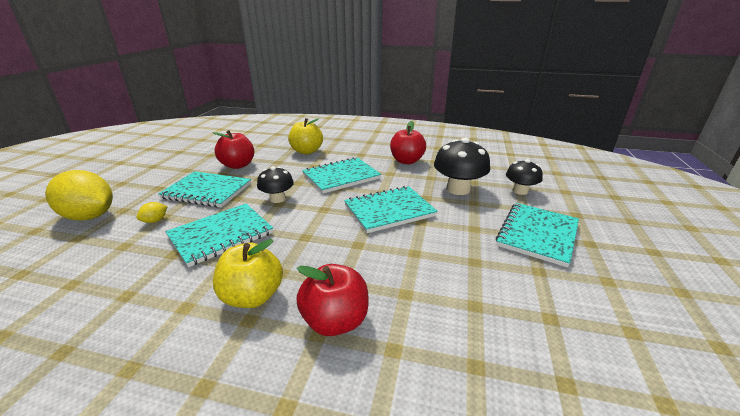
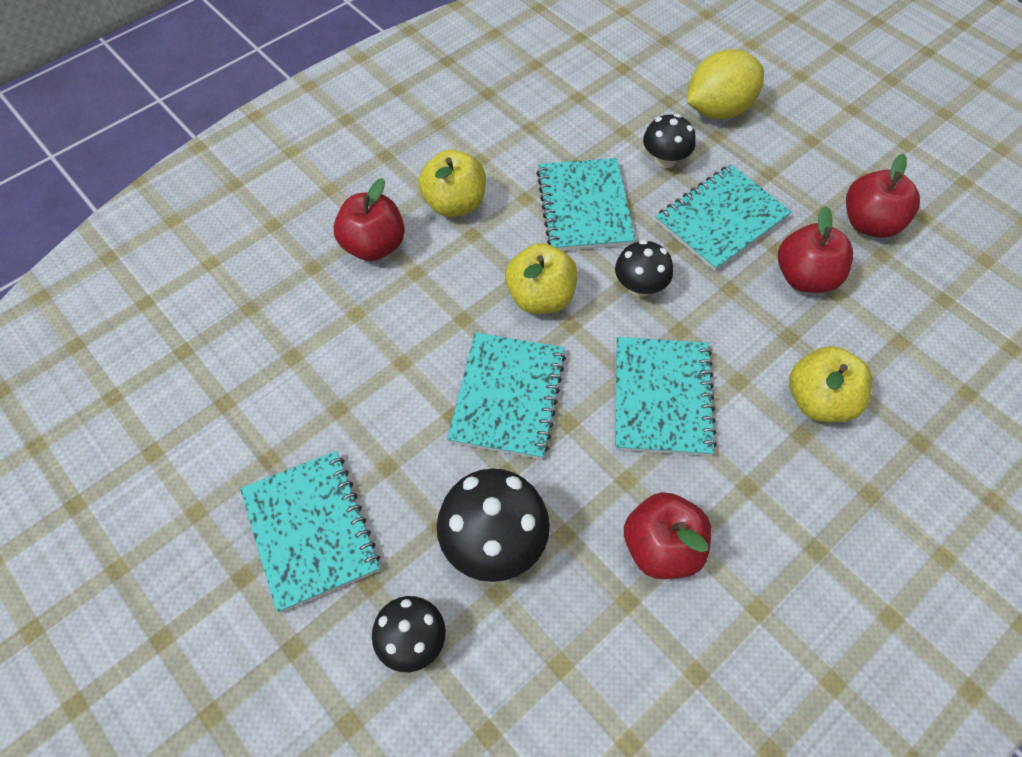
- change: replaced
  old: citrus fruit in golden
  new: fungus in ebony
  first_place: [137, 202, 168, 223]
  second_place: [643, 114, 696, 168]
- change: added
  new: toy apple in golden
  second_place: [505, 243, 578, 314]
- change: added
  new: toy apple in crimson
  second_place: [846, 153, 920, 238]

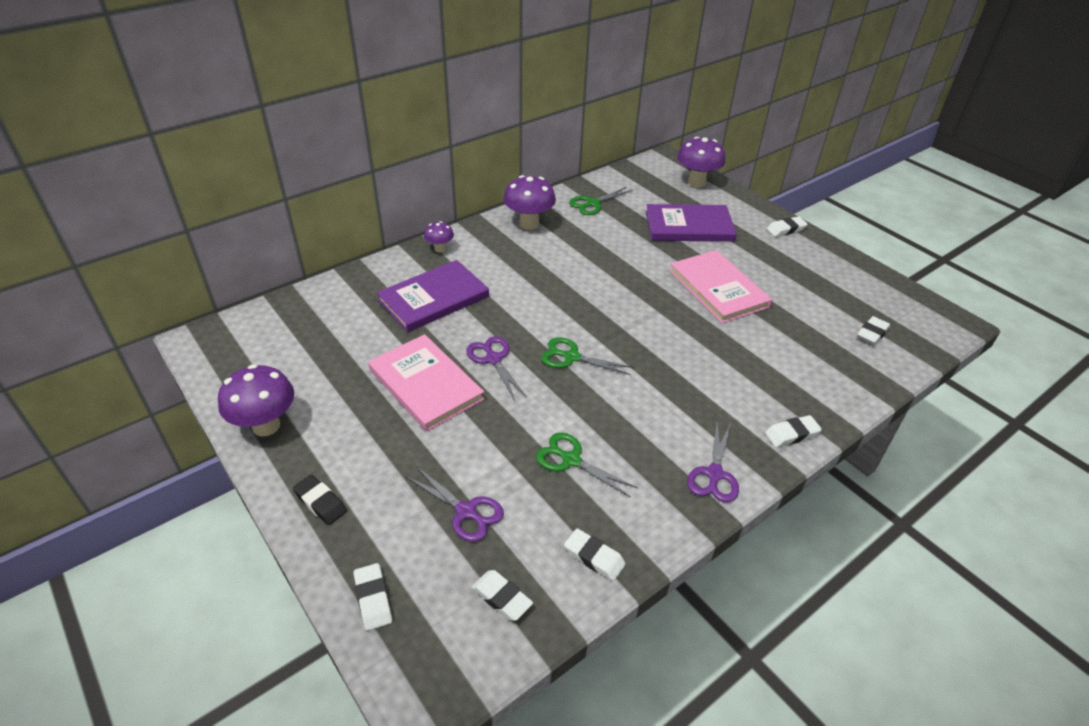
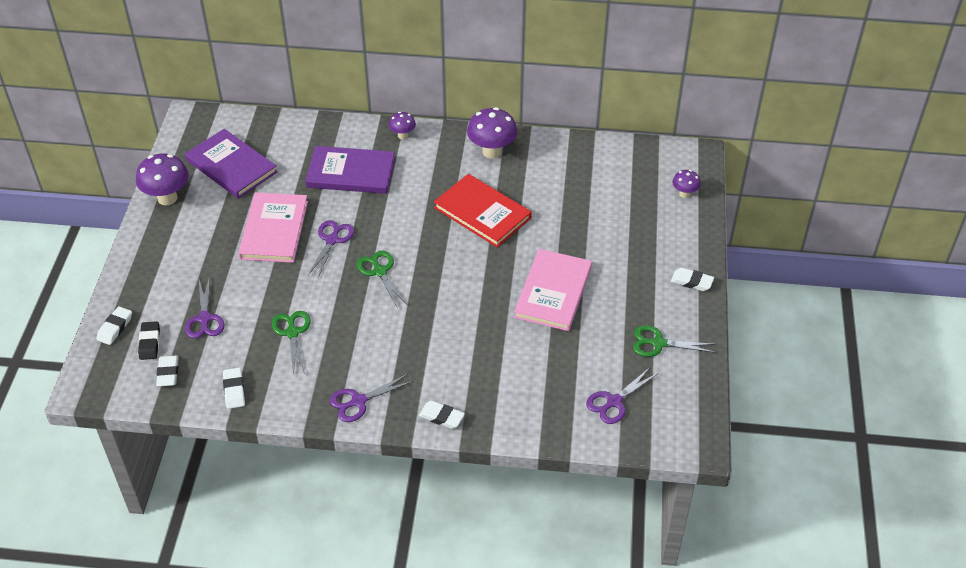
- change: moved
  old: gum eraser in ebony
  first_place: [293, 475, 347, 525]
  second_place: [138, 321, 160, 360]
- change: moved
  old: scissors in leaf-green
  first_place: [569, 187, 633, 215]
  second_place: [633, 325, 716, 357]
- change: moved
  old: hardcover in violet
  first_place: [646, 204, 737, 242]
  second_place: [185, 129, 278, 199]
- change: resized
  old: fungus in violet
  first_place: [677, 137, 725, 188]
  second_place: [672, 170, 701, 198]
  factor: 0.55
- change: replaced
  old: gum eraser in white
  new: scissors in violet
  first_place: [857, 316, 890, 345]
  second_place: [586, 367, 659, 424]
- change: added
  new: hardcover in crimson
  second_place: [434, 174, 532, 247]

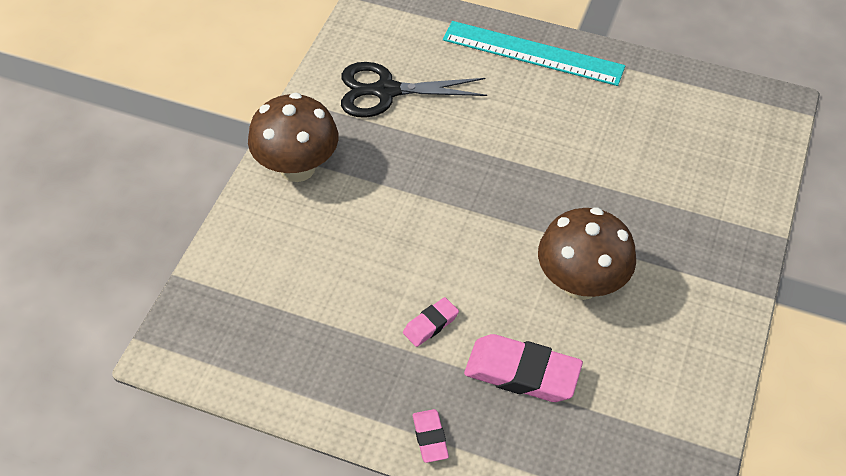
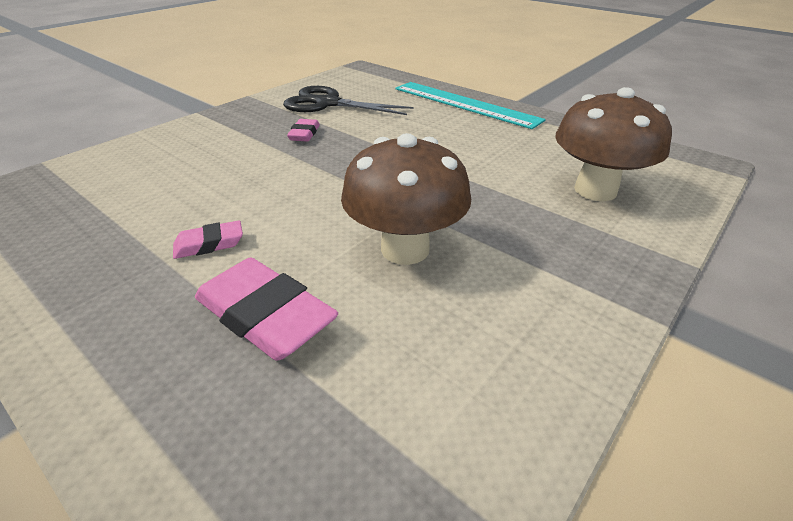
- change: moved
  old: fungus in dark brown
  first_place: [248, 93, 338, 182]
  second_place: [555, 87, 672, 201]
- change: moved
  old: gum eraser in rose-pink
  first_place: [413, 409, 449, 463]
  second_place: [287, 119, 320, 142]

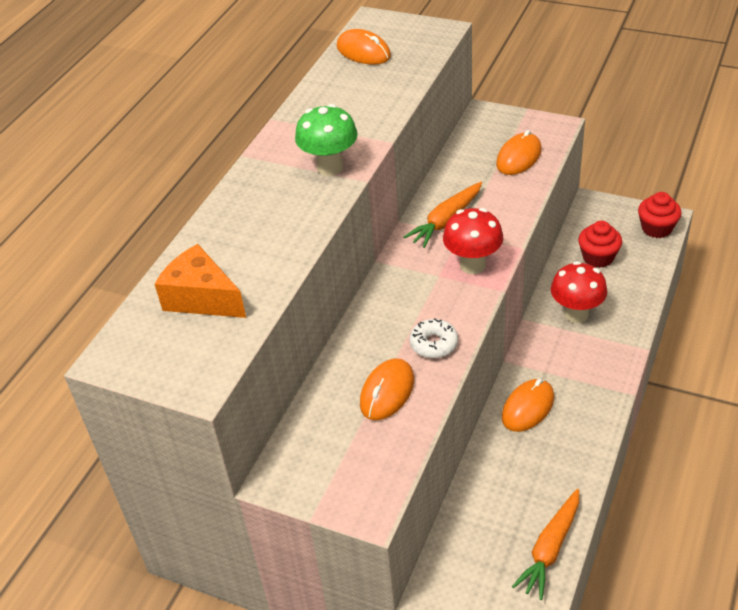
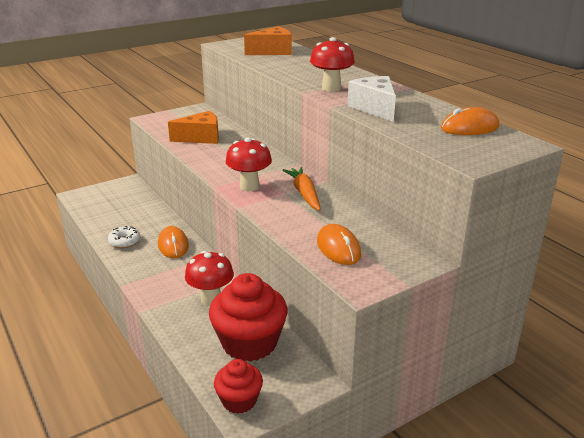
- change: recoloured
  old: fungus in leaf-green
  new: fungus in crimson
  first_place: [295, 104, 358, 176]
  second_place: [310, 37, 355, 92]
- change: replaced
  old: computer mouse in orange-coloured
  new: cheese in orange-coloured
  first_place: [360, 358, 414, 420]
  second_place: [168, 111, 219, 144]
- change: moved
  old: donut in white
  first_place: [410, 318, 458, 358]
  second_place: [108, 226, 141, 248]
- change: removed
  old: carrot in orange-coloured
  first_place: [512, 489, 579, 600]
- change: resized
  old: muffin in crimson
  first_place: [578, 221, 622, 268]
  second_place: [209, 273, 287, 362]
  factor: 1.77
- change: added
  new: cheese in white
  second_place: [348, 76, 396, 122]

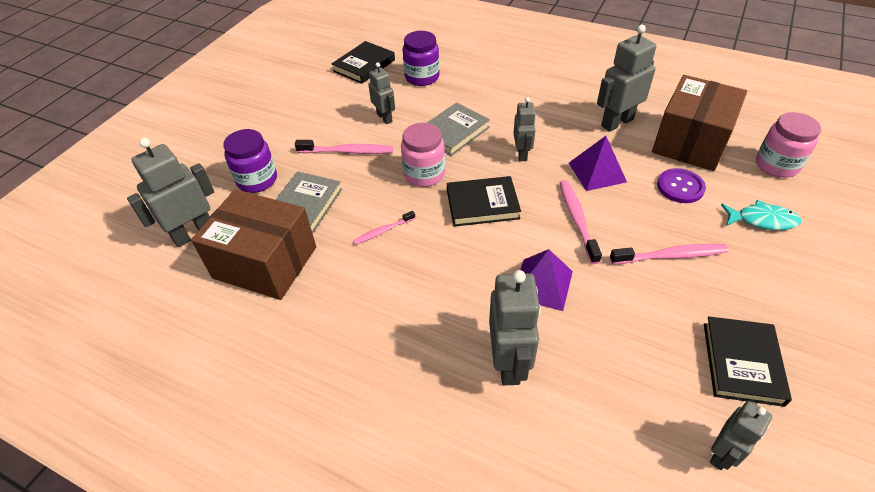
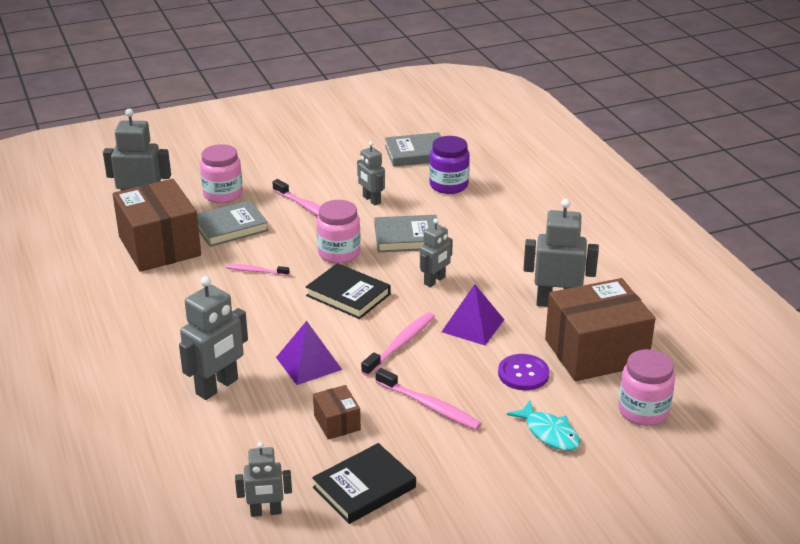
- change: recoloured
  old: jar in violet
  new: jar in rose-pink
  first_place: [223, 129, 277, 193]
  second_place: [200, 144, 243, 203]
- change: recoloured
  old: hardcover in ebony
  new: hardcover in grey
  first_place: [332, 41, 395, 84]
  second_place: [385, 132, 441, 167]
- change: turned
  old: toy robot in grey
  first_place: [368, 62, 395, 124]
  second_place: [357, 141, 385, 206]
  degrees: 135
- change: added
  new: parcel in dark brown
  second_place: [313, 385, 361, 440]

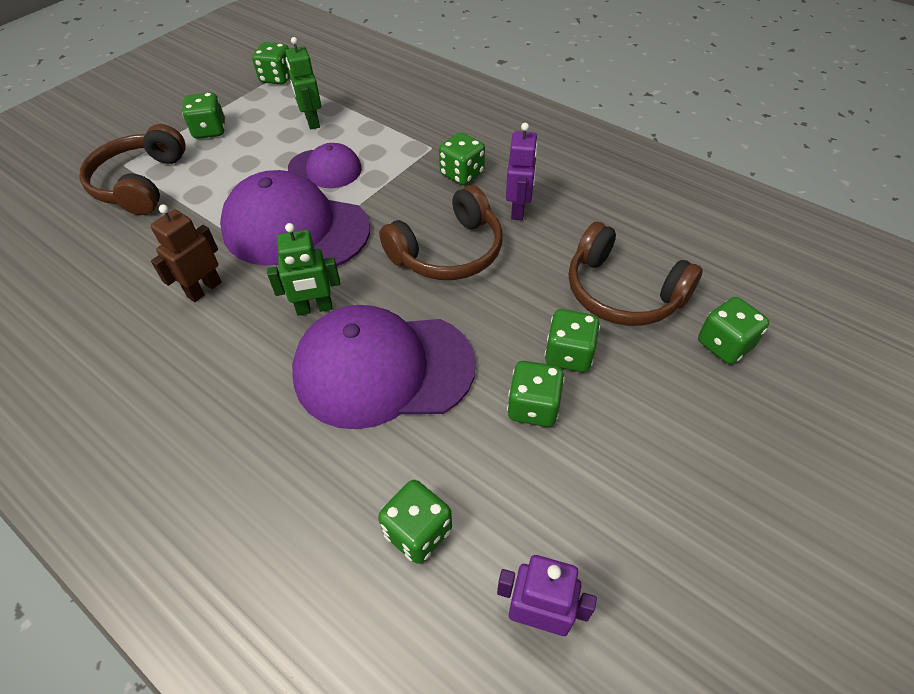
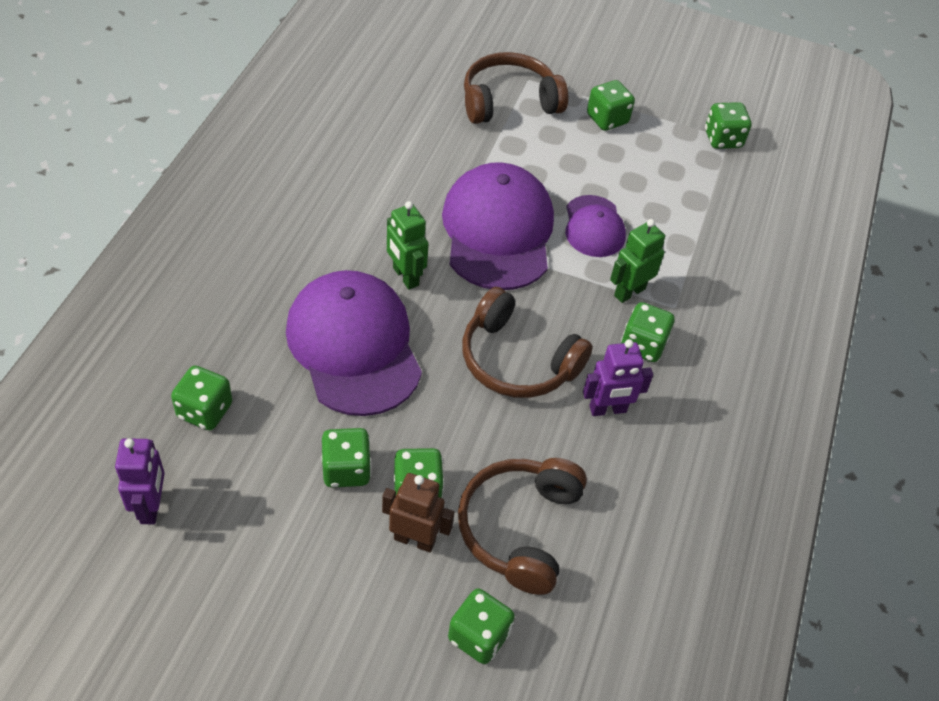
- change: moved
  old: toy robot in dark brown
  first_place: [151, 205, 221, 302]
  second_place: [382, 473, 454, 552]
- change: moved
  old: toy robot in leaf-green
  first_place: [285, 37, 321, 129]
  second_place: [610, 219, 665, 303]

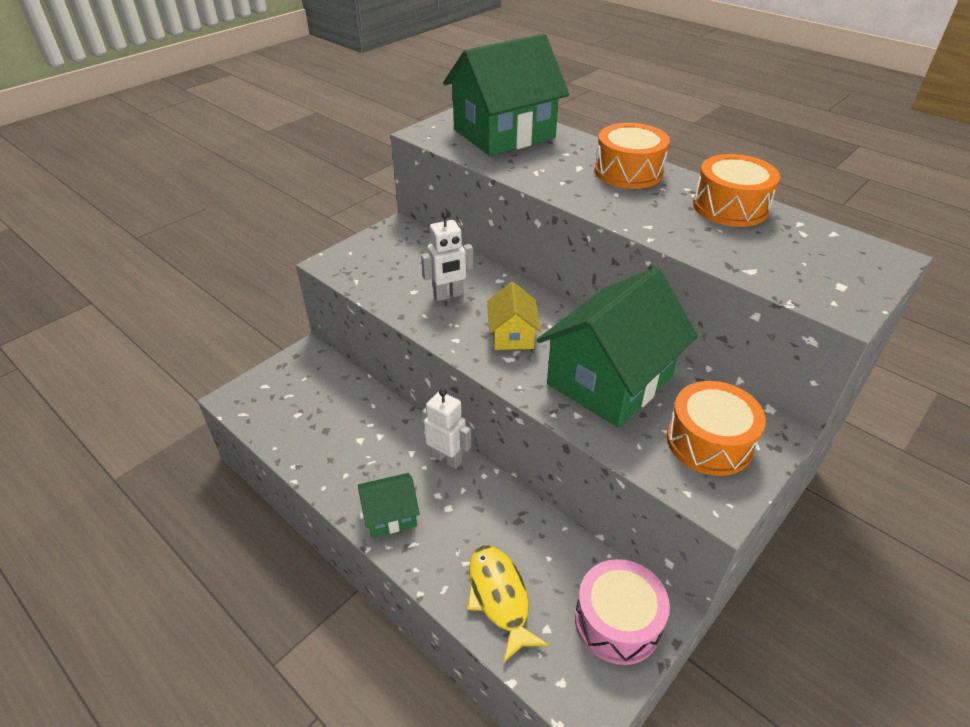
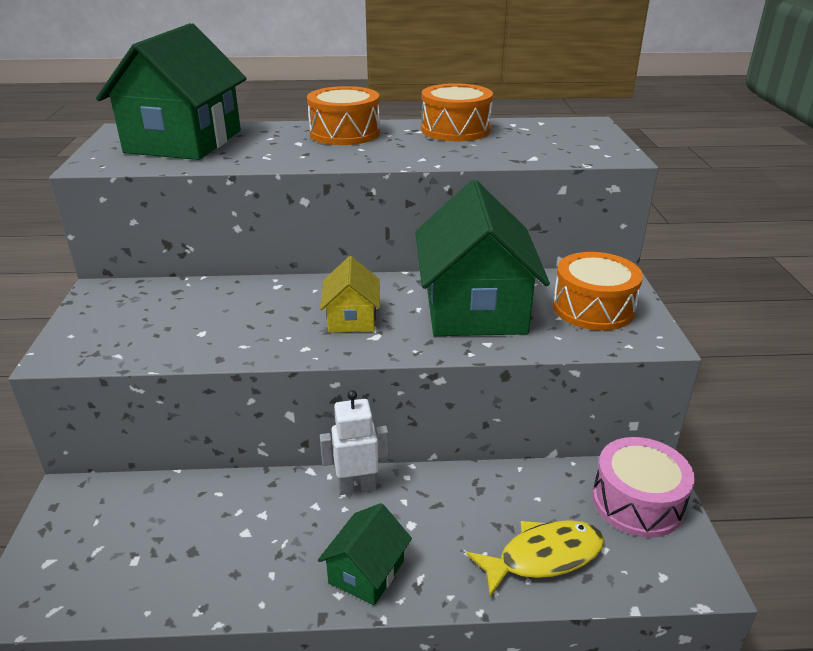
- change: removed
  old: toy robot in white
  first_place: [421, 211, 473, 301]
- change: turned
  old: fish figure in golden
  first_place: [467, 545, 549, 663]
  second_place: [466, 520, 604, 597]
  degrees: 135
- change: turned
  old: house in golden
  first_place: [487, 282, 541, 350]
  second_place: [320, 256, 380, 333]
  degrees: 45

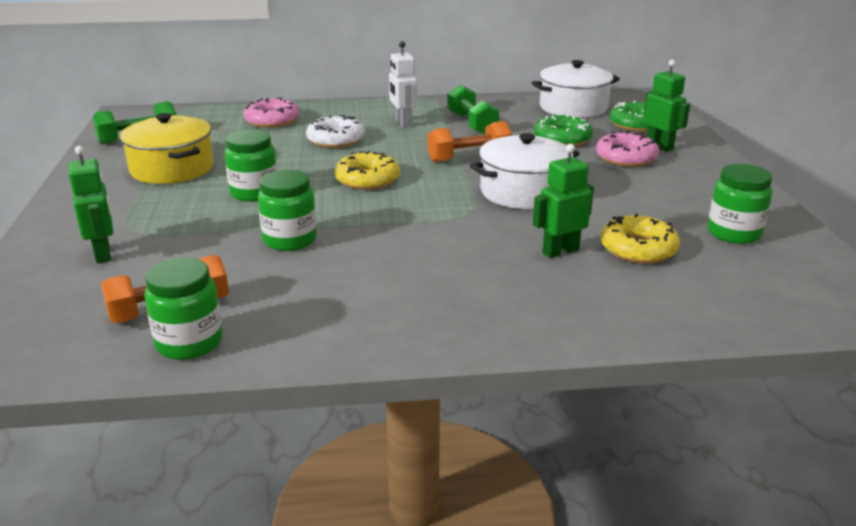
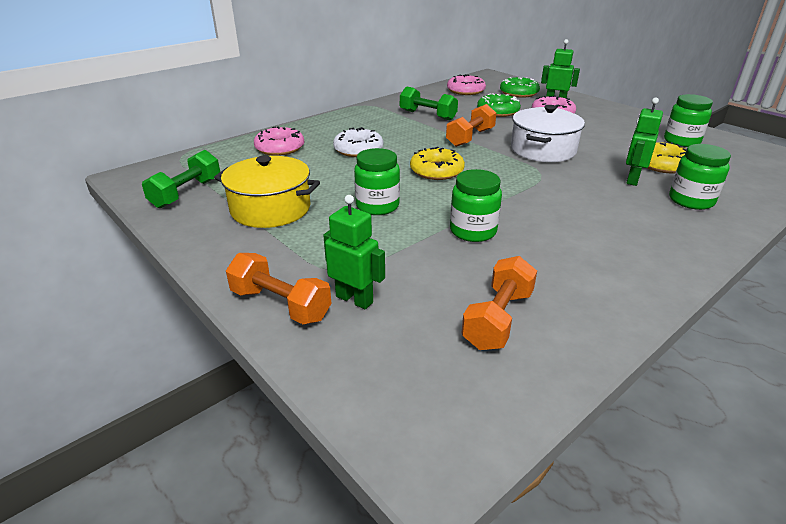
- change: moved
  old: jar in leaf-green
  first_place: [144, 257, 223, 360]
  second_place: [669, 144, 731, 210]
- change: removed
  old: toy robot in white
  first_place: [389, 41, 417, 128]
- change: replaced
  old: pot in white
  new: donut in rose-pink
  first_place: [532, 60, 620, 118]
  second_place: [447, 74, 486, 95]
- change: added
  new: hand weight in orange-coloured
  second_place: [226, 253, 332, 324]

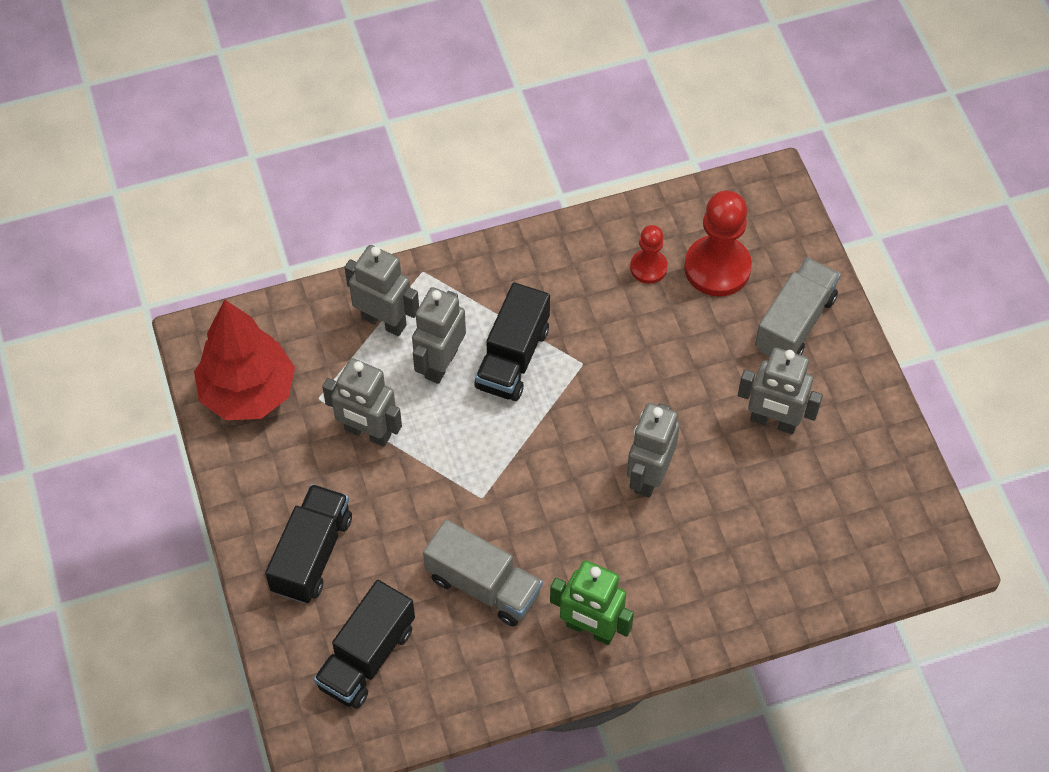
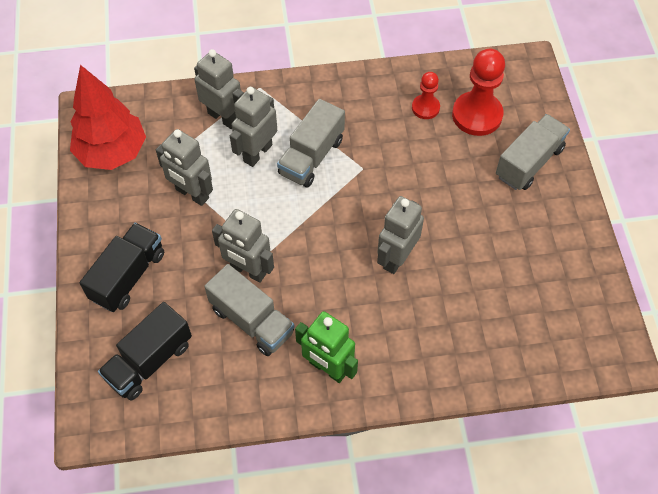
- change: recoloured
  old: truck in ebony
  new: truck in grey
  first_place: [475, 282, 550, 401]
  second_place: [277, 99, 345, 188]
- change: moved
  old: toy robot in grey
  first_place: [738, 348, 823, 434]
  second_place: [212, 209, 274, 283]

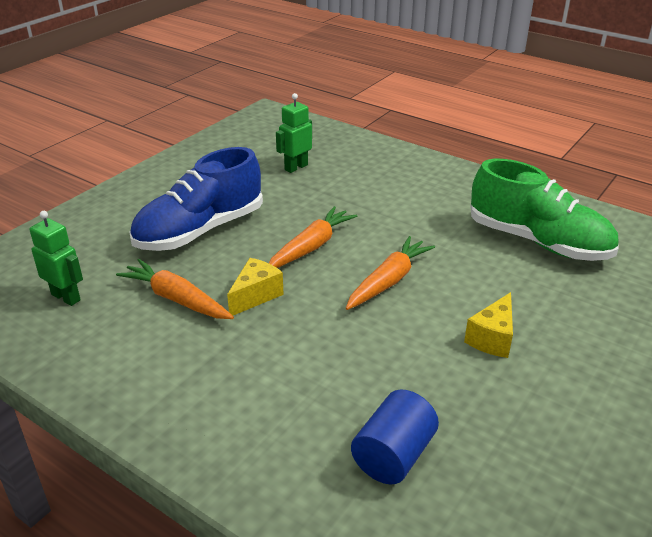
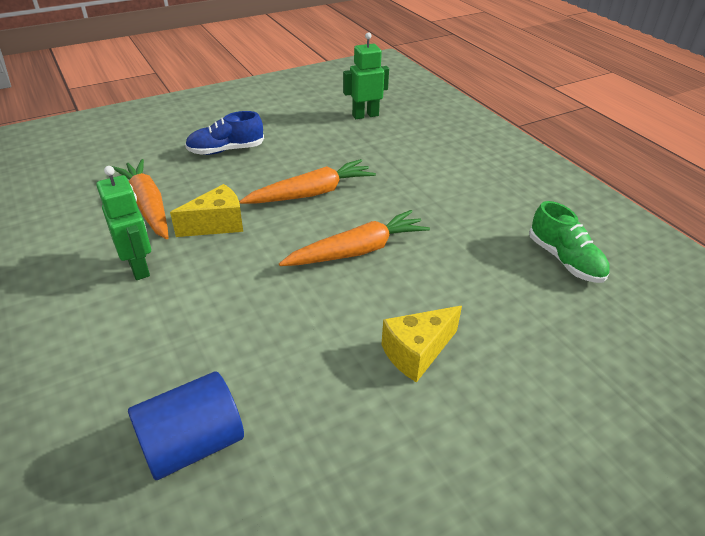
- change: moved
  old: toy robot in leaf-green
  first_place: [29, 211, 83, 306]
  second_place: [96, 166, 151, 280]
- change: resized
  old: shoe in cobalt
  first_place: [130, 147, 263, 251]
  second_place: [185, 111, 264, 155]
  factor: 0.51
- change: resized
  old: shoe in leaf-green
  first_place: [470, 159, 619, 261]
  second_place: [529, 201, 610, 283]
  factor: 0.51

